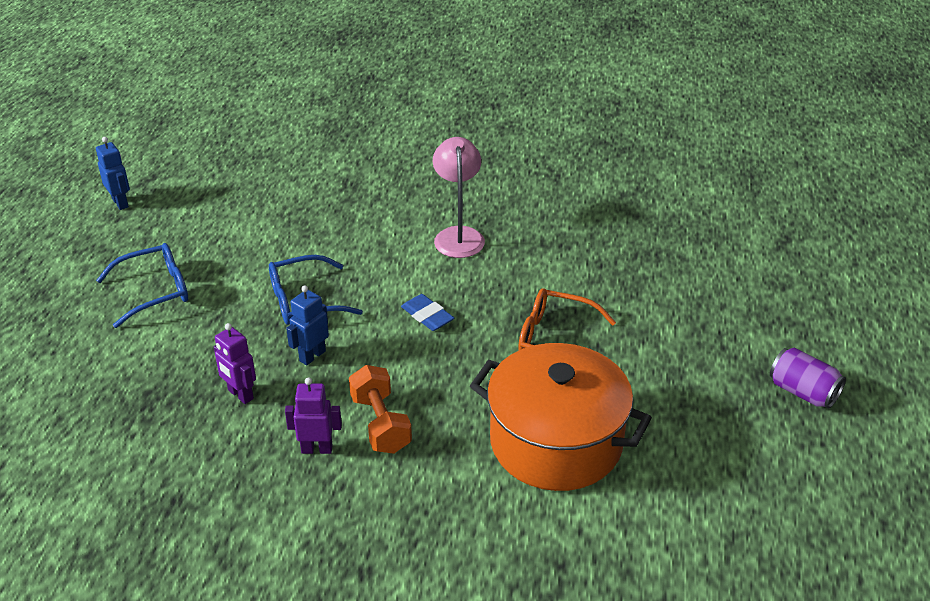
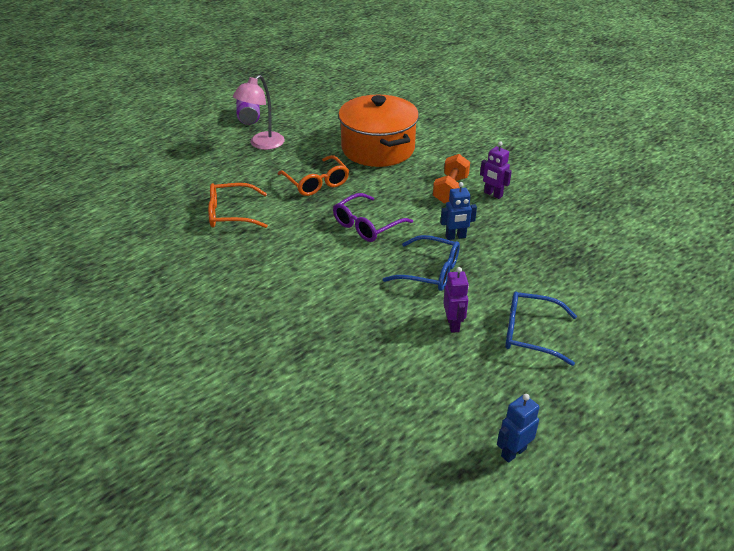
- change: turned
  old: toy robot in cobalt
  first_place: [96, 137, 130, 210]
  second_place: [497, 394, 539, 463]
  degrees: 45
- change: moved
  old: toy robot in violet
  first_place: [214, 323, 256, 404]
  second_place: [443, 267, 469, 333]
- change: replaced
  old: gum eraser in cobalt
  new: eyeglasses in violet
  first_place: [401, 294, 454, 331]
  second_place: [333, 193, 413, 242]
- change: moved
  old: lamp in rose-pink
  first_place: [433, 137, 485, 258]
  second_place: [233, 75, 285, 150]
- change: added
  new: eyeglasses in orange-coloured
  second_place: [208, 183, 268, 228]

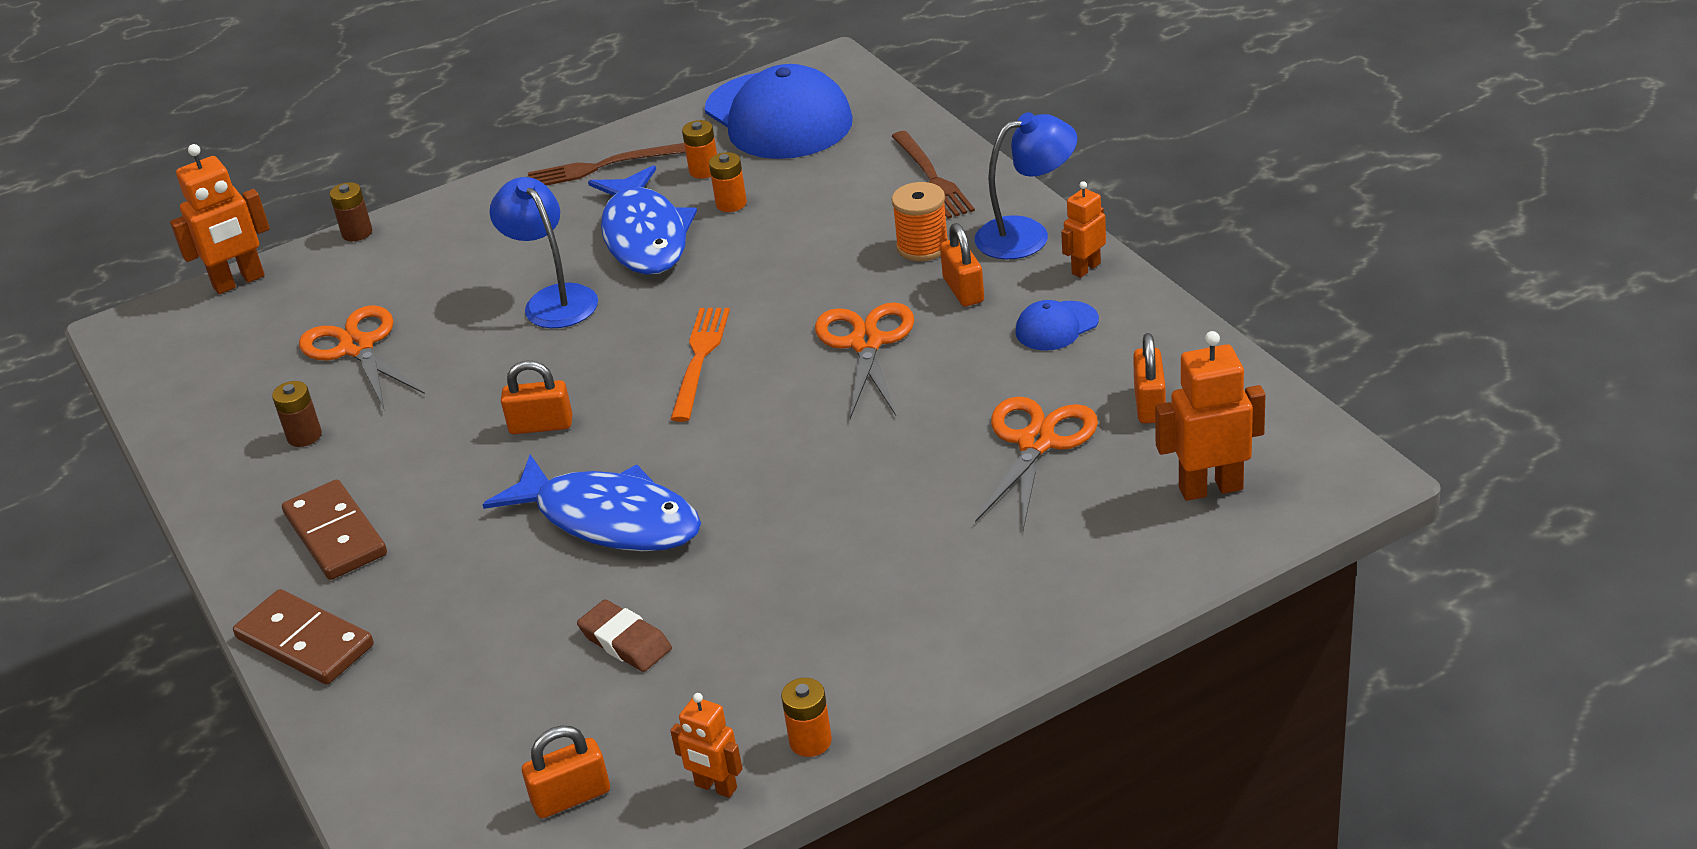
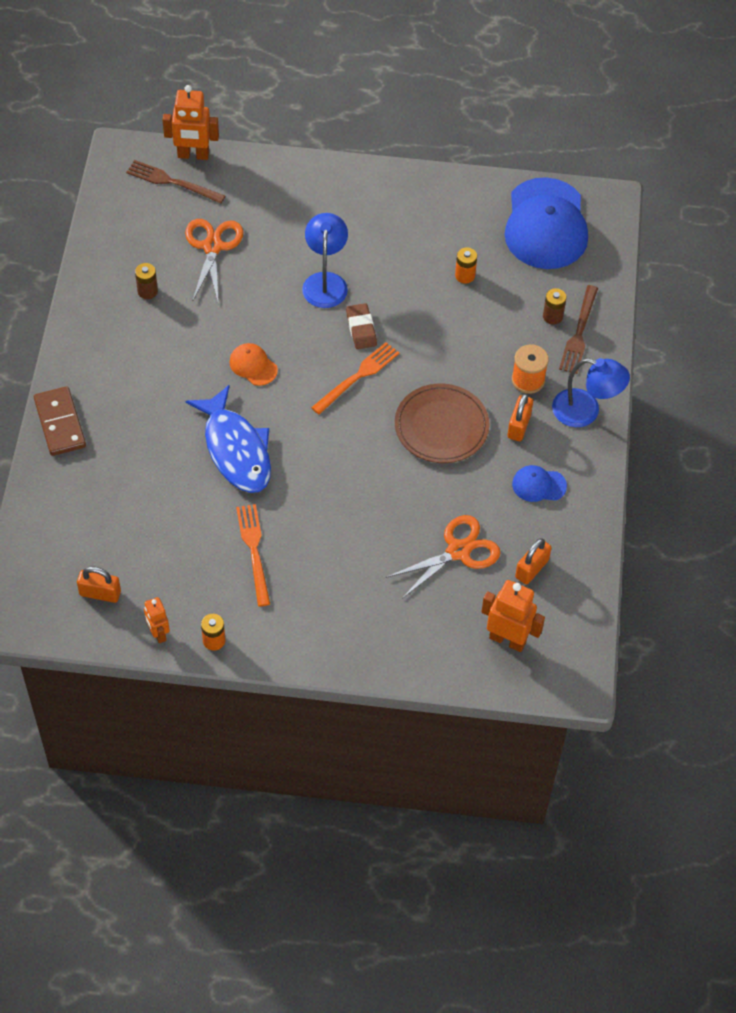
- change: removed
  old: domino tile in dark brown
  first_place: [282, 479, 387, 580]
- change: moved
  old: AA battery in dark brown
  first_place: [330, 182, 372, 241]
  second_place: [543, 288, 567, 325]
- change: replaced
  old: small lock in orange-coloured
  new: cap in orange-coloured
  first_place: [501, 361, 573, 434]
  second_place: [229, 343, 278, 386]
- change: moved
  old: dinner fork in dark brown
  first_place: [528, 143, 686, 186]
  second_place: [126, 160, 225, 204]
- change: moved
  old: gum eraser in dark brown
  first_place: [577, 599, 672, 672]
  second_place: [346, 303, 377, 349]
- change: removed
  old: fish figure in cobalt
  first_place: [588, 165, 697, 275]
- change: removed
  old: AA battery in orange-coloured
  first_place: [682, 120, 717, 179]
- change: replaced
  old: scissors in orange-coloured
  new: flat dish in dark brown
  first_place: [815, 302, 914, 419]
  second_place: [395, 384, 490, 463]
- change: removed
  old: toy robot in orange-coloured
  first_place: [1061, 181, 1106, 278]
- change: added
  new: dinner fork in orange-coloured
  second_place: [236, 504, 270, 606]

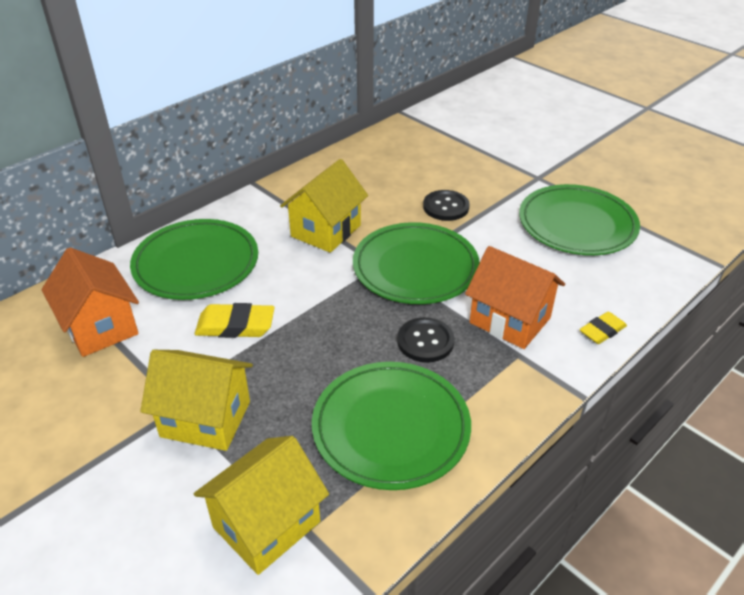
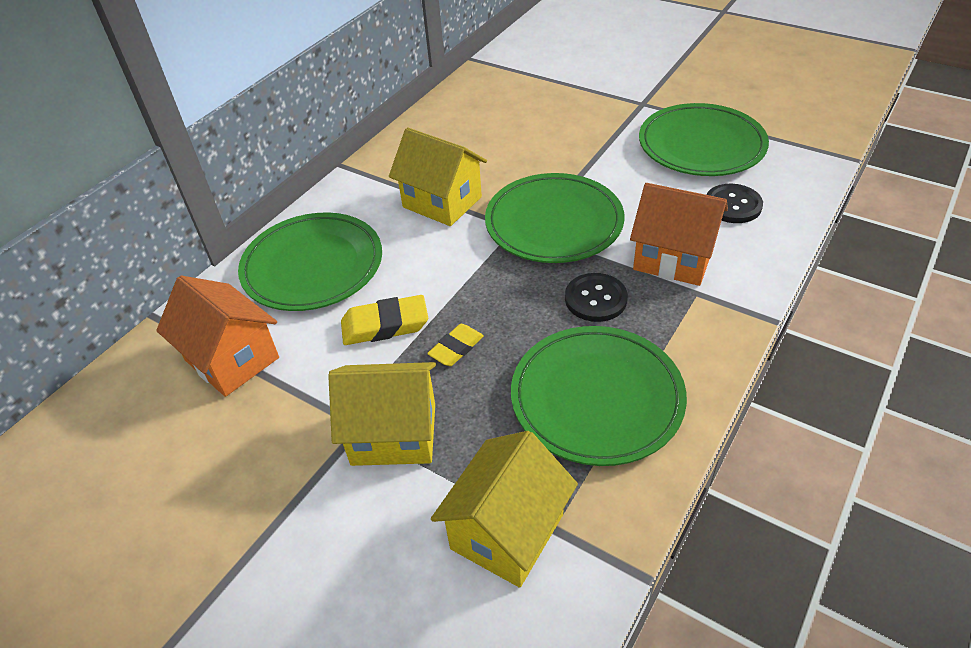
- change: turned
  old: house in golden
  first_place: [280, 159, 368, 253]
  second_place: [389, 128, 487, 226]
  degrees: -75
- change: moved
  old: button in ebony
  first_place: [423, 190, 470, 221]
  second_place: [706, 184, 763, 223]
- change: moved
  old: gum eraser in golden
  first_place: [580, 311, 627, 344]
  second_place: [427, 324, 484, 366]

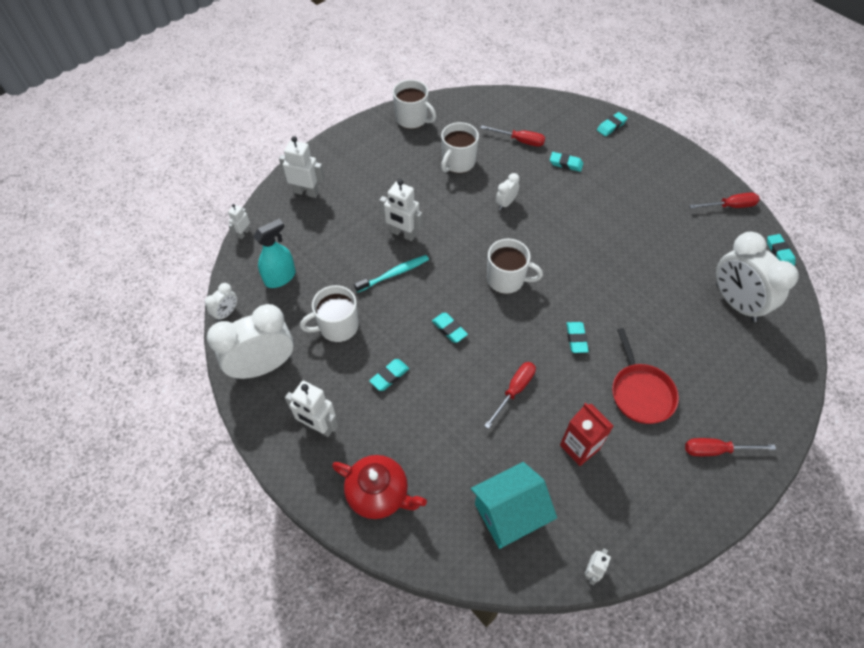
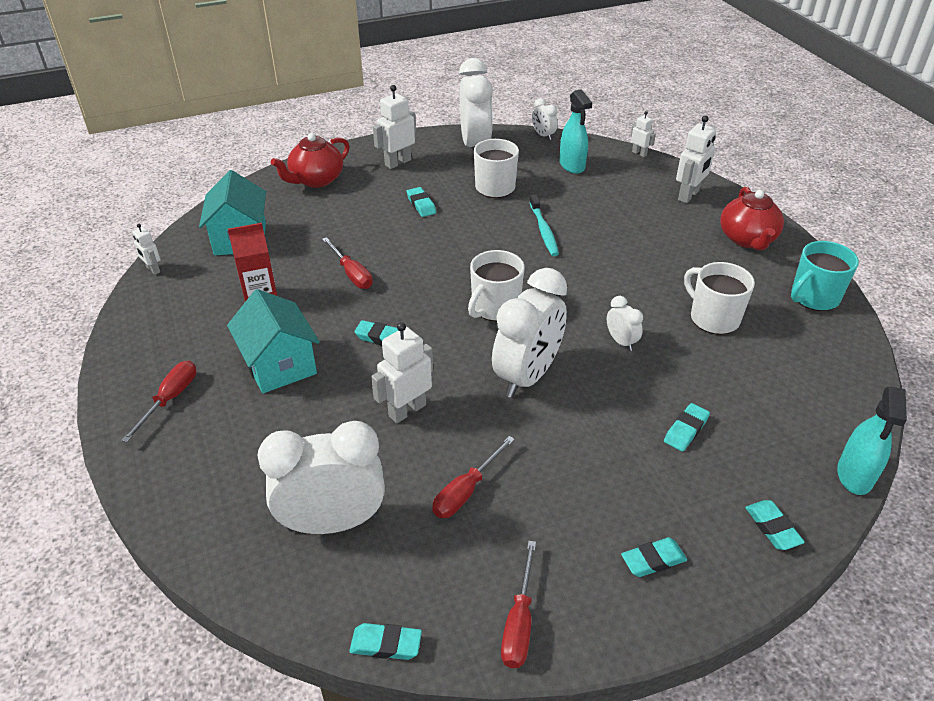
- change: moved
  old: toy robot in white
  first_place: [379, 179, 423, 241]
  second_place: [371, 322, 433, 423]
- change: recoloured
  old: tea mug in white
  new: tea mug in turquoise
  first_place: [393, 80, 436, 129]
  second_place: [791, 241, 859, 311]
- change: moved
  old: gum eraser in turquoise
  first_place: [432, 313, 468, 343]
  second_place: [621, 537, 687, 577]
- change: moved
  old: flat screwdriver in crimson
  first_place: [481, 126, 545, 147]
  second_place: [432, 436, 515, 518]
- change: replaced
  old: skillet in crimson
  new: house in turquoise
  first_place: [612, 328, 679, 424]
  second_place: [227, 289, 320, 393]
- change: added
  new: bedside clock in white
  second_place: [492, 268, 567, 398]
- change: added
  new: tea pot in crimson
  second_place: [720, 187, 784, 250]
- change: added
  new: spray cleaner in turquoise
  second_place: [837, 387, 907, 495]

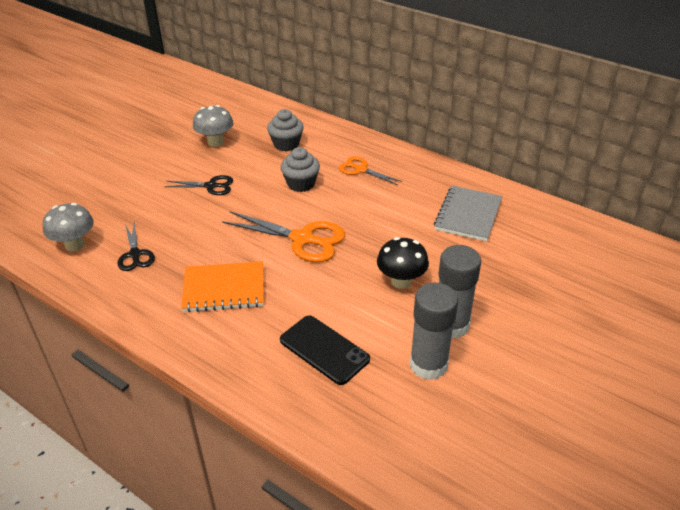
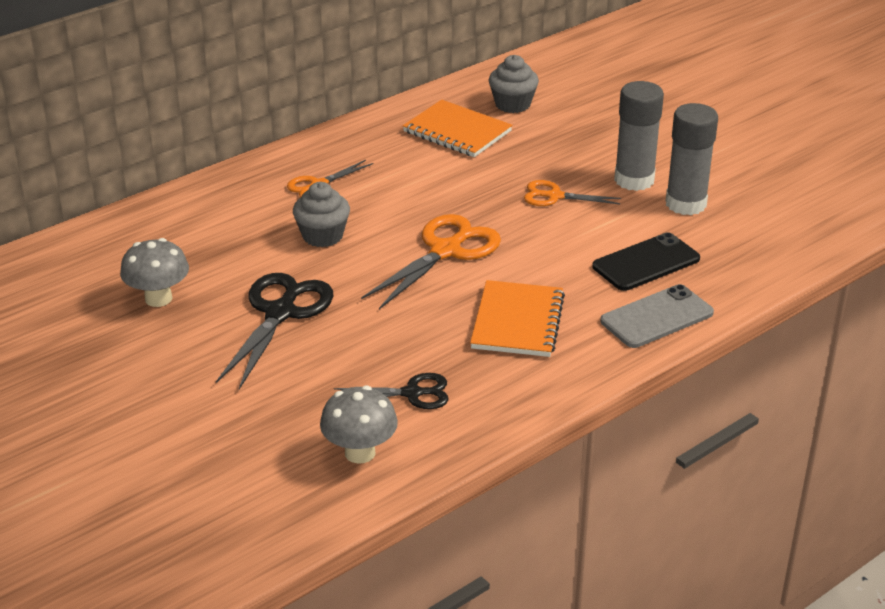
- change: resized
  old: scissors in ebony
  first_place: [164, 175, 233, 195]
  second_place: [216, 273, 333, 389]
  factor: 1.71
- change: moved
  old: muffin in grey
  first_place: [267, 109, 304, 151]
  second_place: [489, 55, 539, 113]
- change: replaced
  old: fungus in ebony
  new: scissors in orange-coloured
  first_place: [377, 237, 429, 289]
  second_place: [524, 180, 621, 206]
- change: recoloured
  old: notebook in grey
  new: notebook in orange-coloured
  first_place: [434, 186, 502, 241]
  second_place: [403, 100, 512, 157]
- change: added
  new: mobile phone in grey
  second_place: [600, 284, 714, 348]

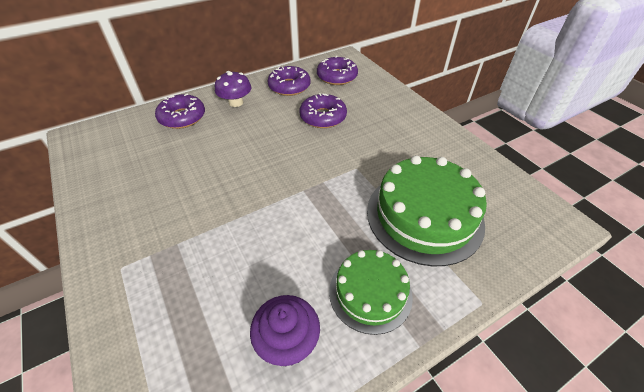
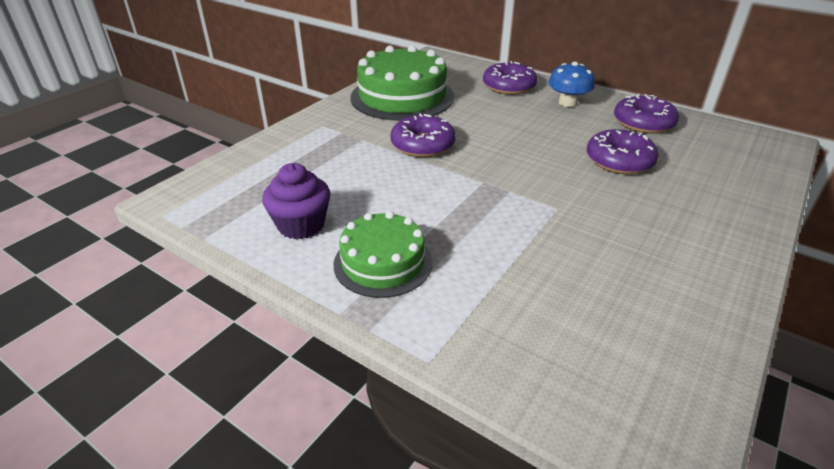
- change: recoloured
  old: fungus in violet
  new: fungus in cobalt
  first_place: [215, 71, 251, 107]
  second_place: [548, 62, 595, 107]
- change: moved
  old: donut in violet
  first_place: [317, 56, 358, 85]
  second_place: [390, 113, 456, 157]
- change: moved
  old: layer cake in leaf-green
  first_place: [367, 155, 487, 266]
  second_place: [350, 45, 454, 121]

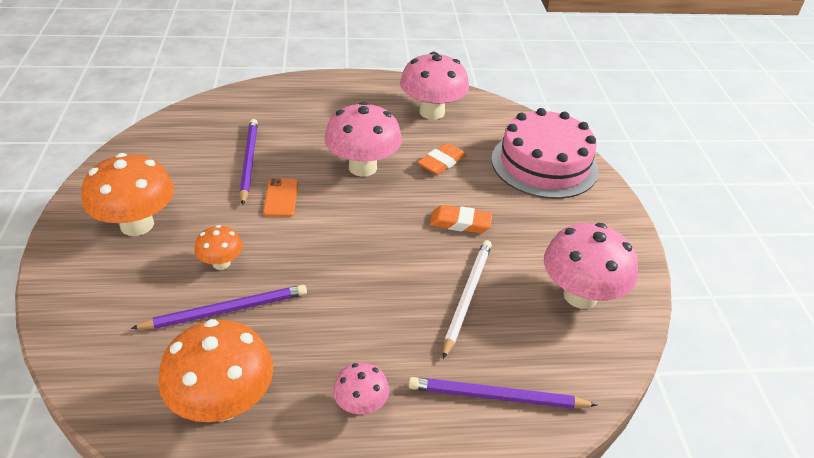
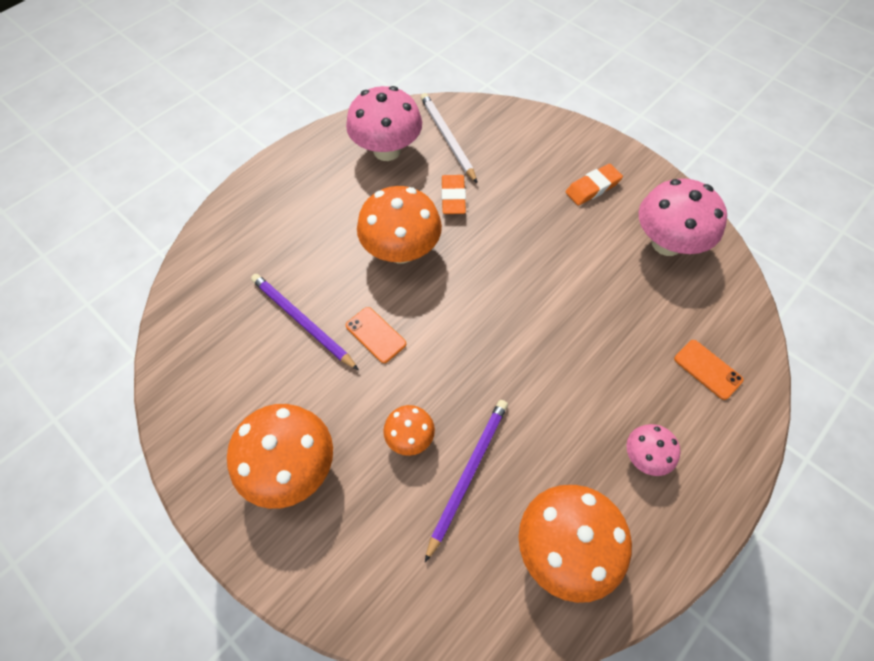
- change: recoloured
  old: fungus in rose-pink
  new: fungus in orange-coloured
  first_place: [324, 102, 402, 176]
  second_place: [357, 186, 442, 264]
- change: replaced
  old: pencil in violet
  new: mobile phone in orange-coloured
  first_place: [409, 377, 597, 409]
  second_place: [674, 340, 743, 400]
- change: moved
  old: gum eraser in orange-coloured
  first_place: [430, 205, 492, 233]
  second_place: [566, 164, 623, 206]
- change: moved
  old: pencil in white
  first_place: [443, 240, 492, 359]
  second_place: [421, 93, 477, 183]
- change: removed
  old: layer cake in rose-pink
  first_place: [491, 108, 599, 199]

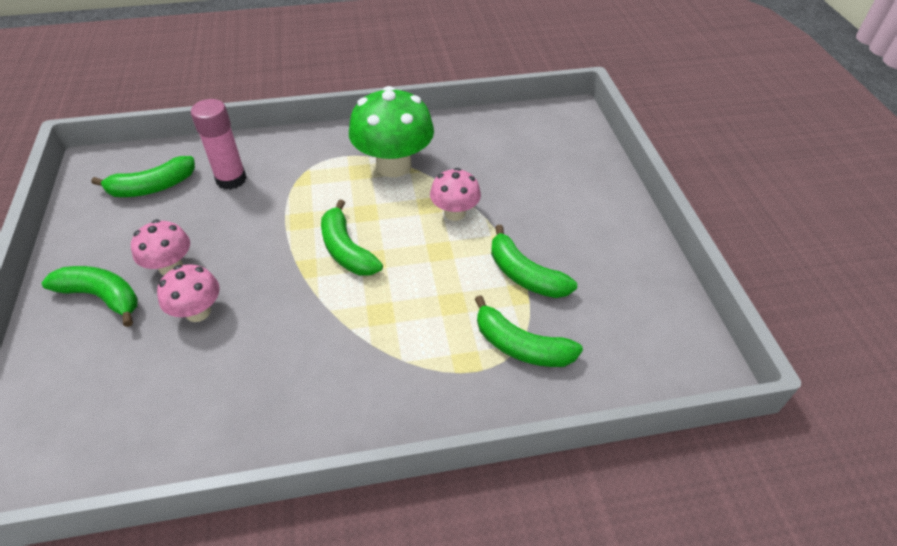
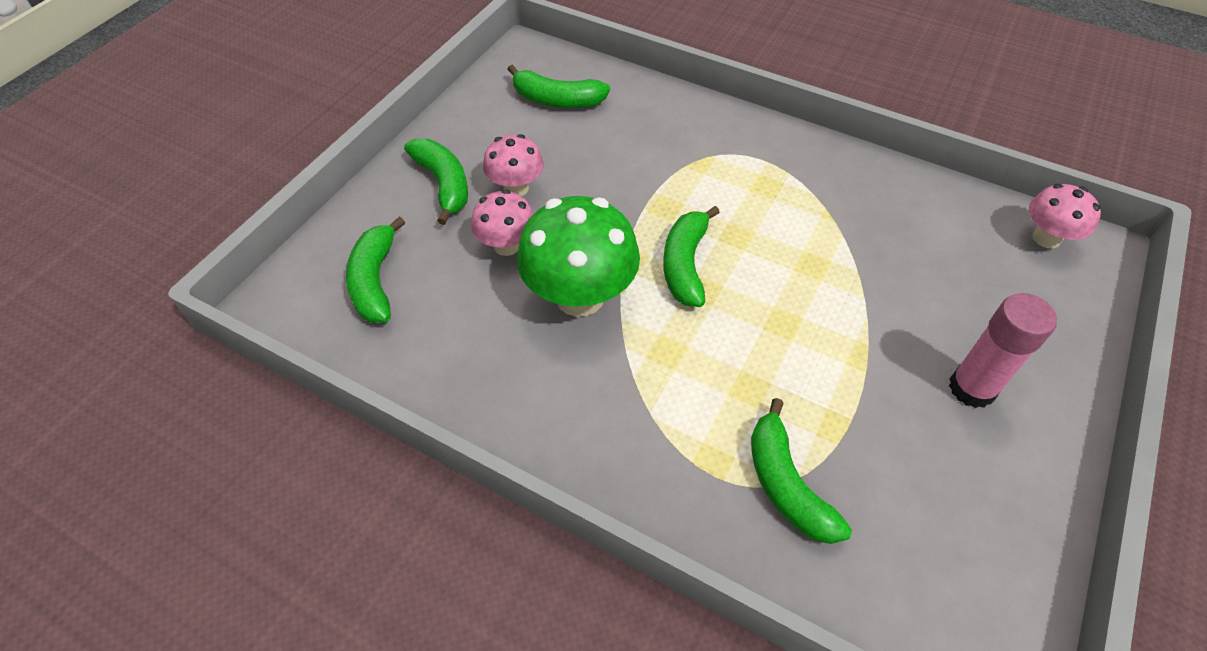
- change: moved
  old: glue in rose-pink
  first_place: [191, 99, 247, 190]
  second_place: [949, 293, 1057, 408]
- change: moved
  old: fungus in leaf-green
  first_place: [349, 86, 434, 177]
  second_place: [517, 196, 640, 317]
- change: moved
  old: fungus in rose-pink
  first_place: [430, 168, 481, 221]
  second_place: [1029, 184, 1101, 248]
- change: moved
  old: banana in leaf-green
  first_place: [491, 225, 577, 298]
  second_place: [346, 217, 405, 323]

